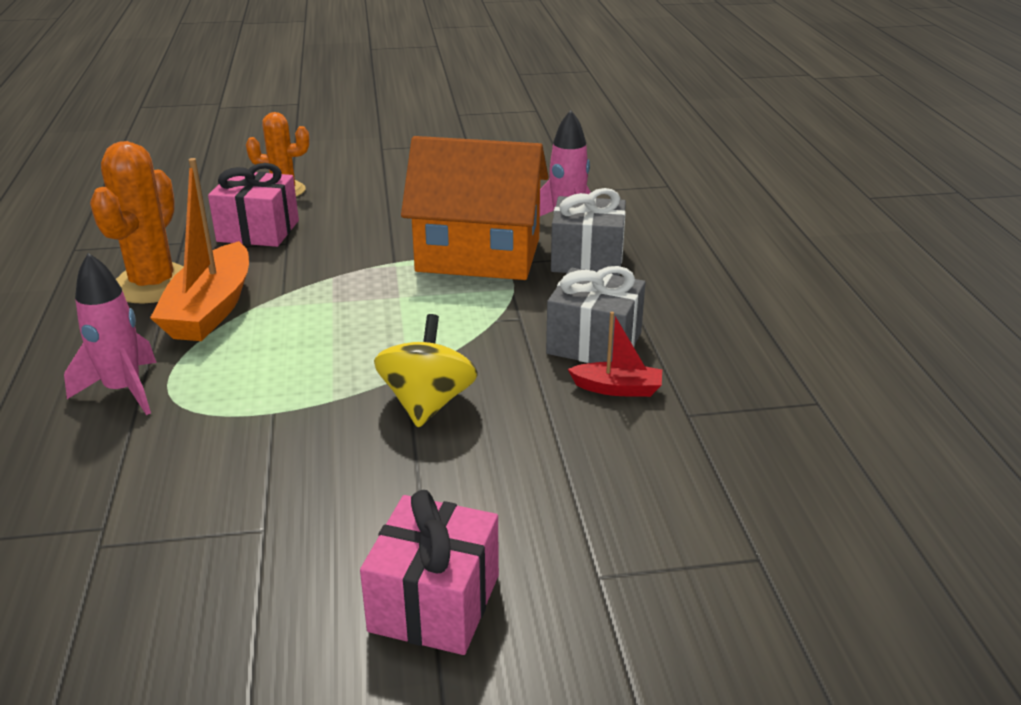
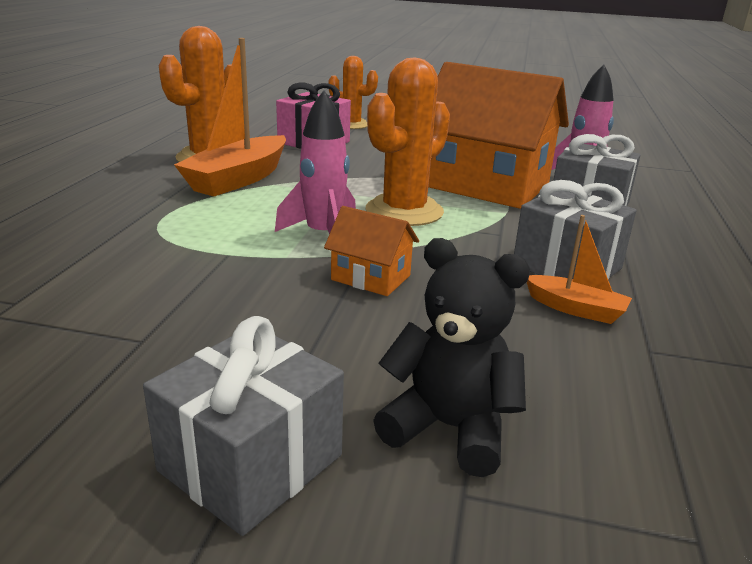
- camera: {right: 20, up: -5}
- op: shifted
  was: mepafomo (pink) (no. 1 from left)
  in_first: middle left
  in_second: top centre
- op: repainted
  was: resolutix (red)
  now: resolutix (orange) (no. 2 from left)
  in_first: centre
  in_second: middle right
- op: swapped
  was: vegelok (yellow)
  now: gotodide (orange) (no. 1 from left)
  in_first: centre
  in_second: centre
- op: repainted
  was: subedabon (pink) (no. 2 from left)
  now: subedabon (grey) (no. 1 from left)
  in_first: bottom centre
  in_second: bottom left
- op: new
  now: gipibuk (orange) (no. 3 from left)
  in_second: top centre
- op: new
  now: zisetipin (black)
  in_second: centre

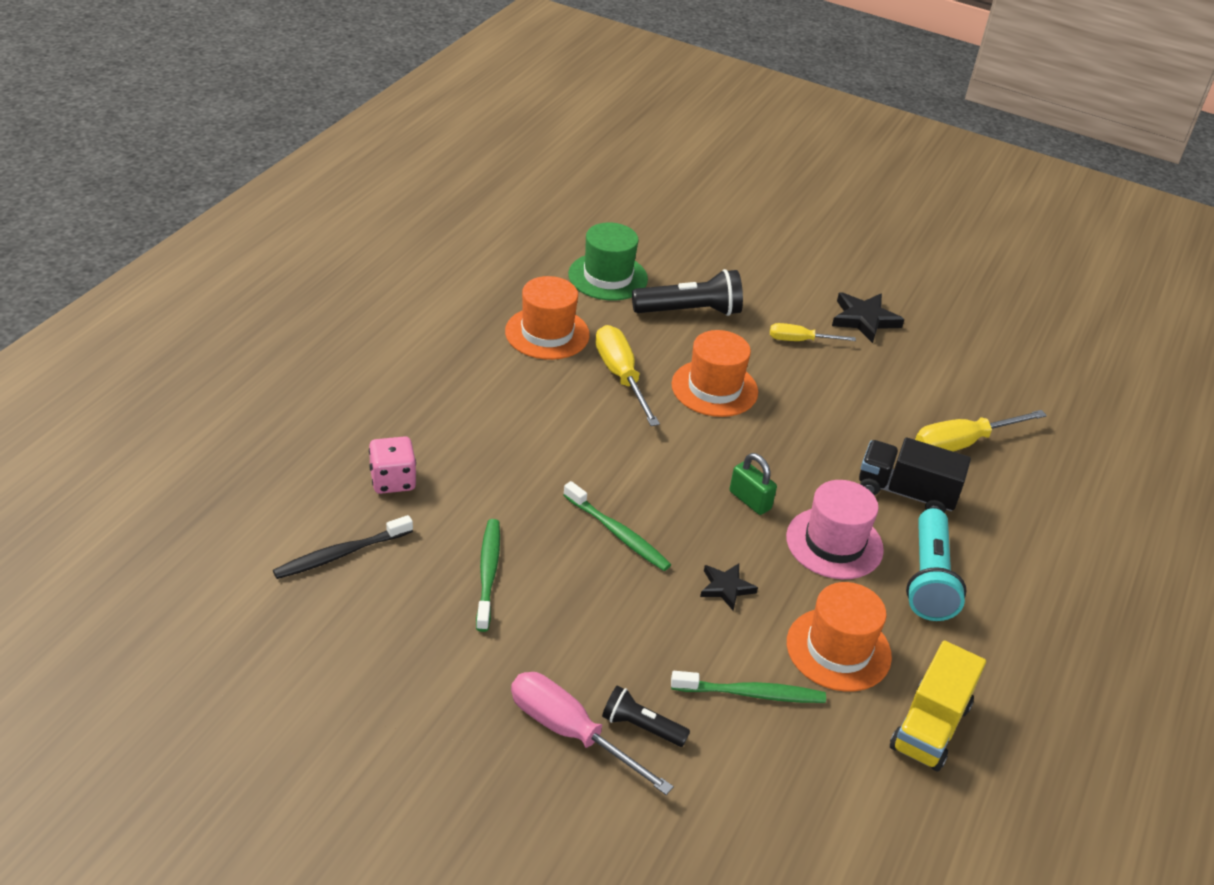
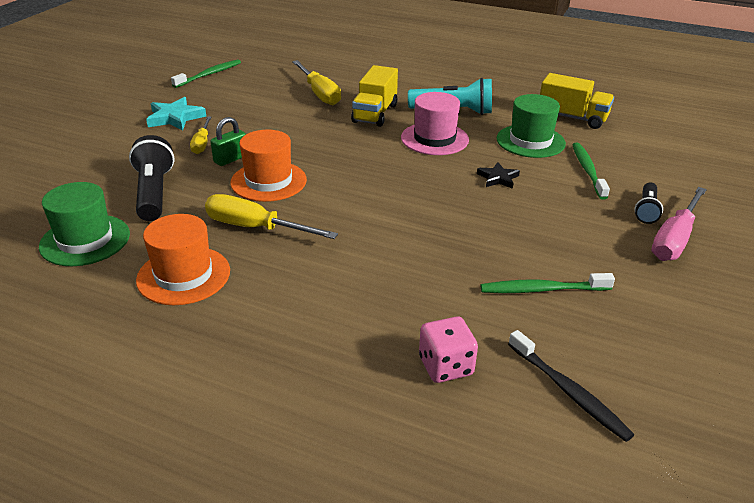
- camera: {right: -90, up: -5}
- op: repainted
  was: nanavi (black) (no. 2 from left)
  now: nanavi (turquoise)
  in_first: middle right
  in_second: top left
- op: rotated
  was: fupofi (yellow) (no. 1 from left in the first image)
  in_first: centre
  in_second: centre
  clockwise: 45
- op: repainted
  was: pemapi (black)
  now: pemapi (yellow) (no. 1 from left)
  in_first: middle right
  in_second: top centre
- op: shifted
  was: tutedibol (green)
  in_first: centre
  in_second: top left
- op: shifted
  was: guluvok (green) (no. 2 from left in the first image)
  now: guluvok (green) (no. 1 from left)
  in_first: centre
  in_second: top left
- op: repainted
  was: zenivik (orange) (no. 3 from left)
  now: zenivik (green) (no. 2 from left)
  in_first: bottom right
  in_second: top right

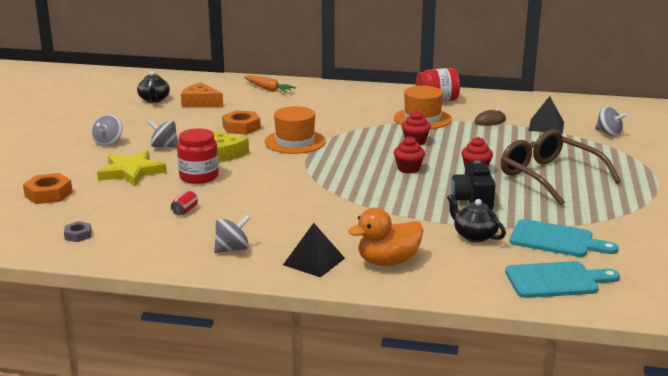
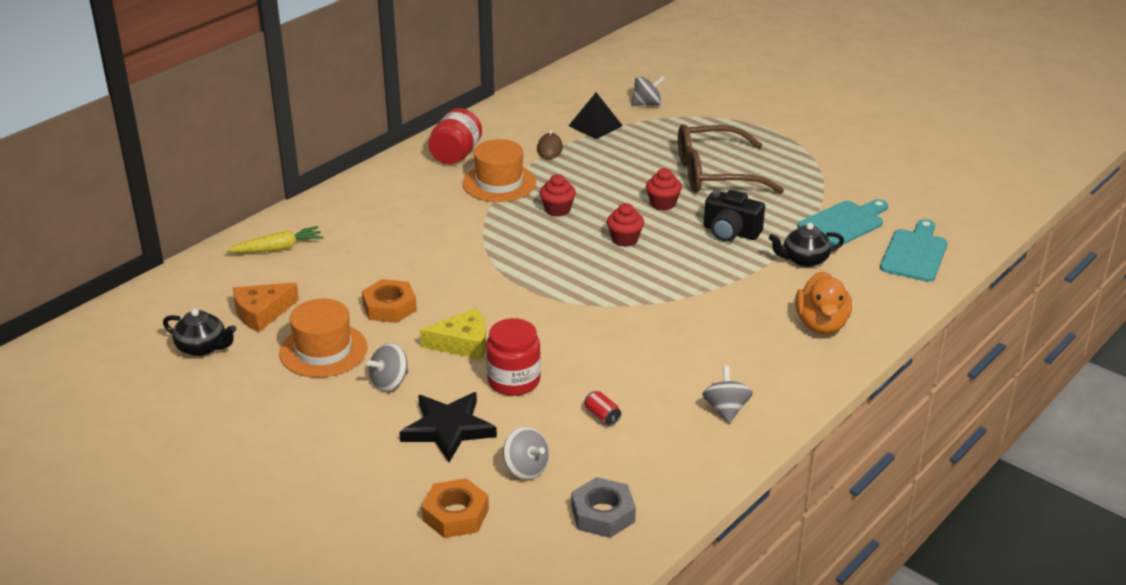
- camera: {right: -60, up: 10}
- op: repainted
  was: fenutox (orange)
  now: fenutox (yellow)
  in_first: top centre
  in_second: middle left
- op: shifted
  was: zenivik (orange) (no. 1 from left)
  in_first: centre
  in_second: middle left
- op: shifted
  was: vegelok (grey) (no. 1 from left in the first image)
  now: vegelok (grey) (no. 2 from left)
  in_first: middle left
  in_second: bottom centre
- op: repainted
  was: nanavi (yellow)
  now: nanavi (black)
  in_first: middle left
  in_second: bottom centre
- op: scaled
  was: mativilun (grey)
  in_first: middle left
  in_second: bottom centre
  ratio: 1.73
- op: gone
  was: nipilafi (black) (no. 1 from left)
  in_first: centre

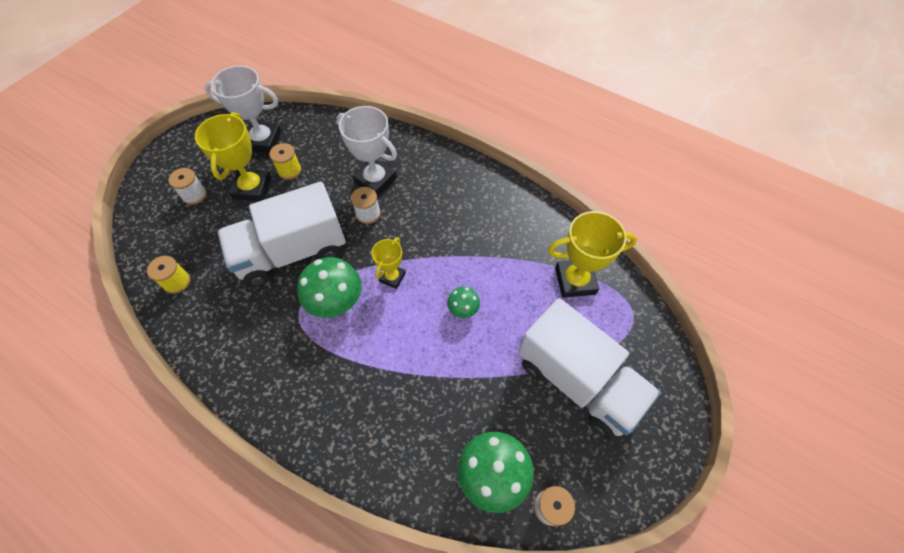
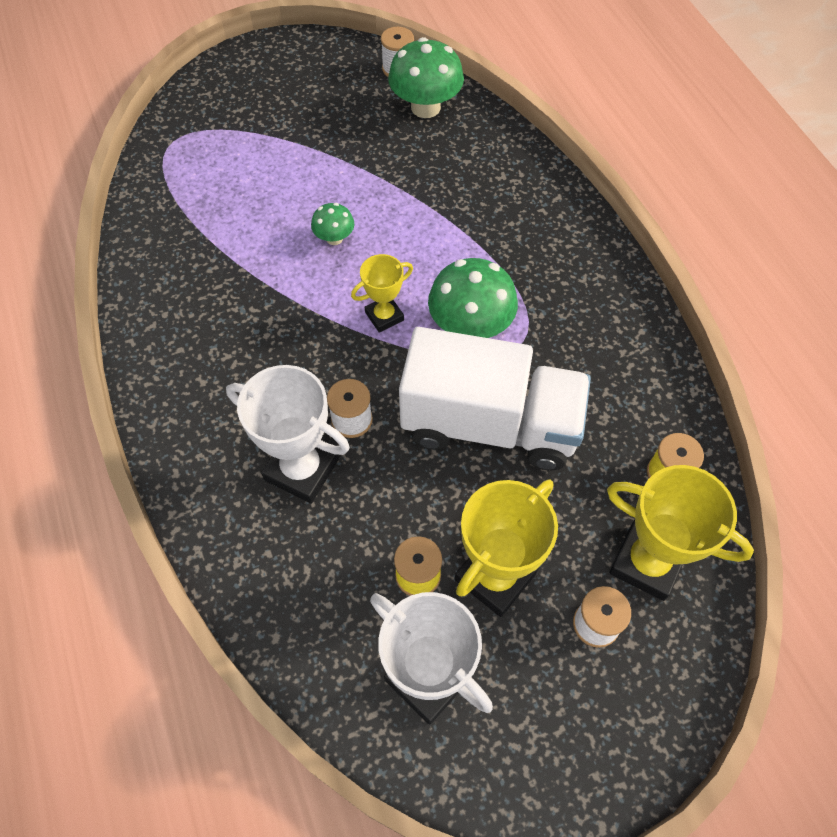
- camera: {right: -145, up: 0}
- op: rotated
  was: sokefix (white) (no. 2 from left in the first image)
  in_first: top centre
  in_second: centre
  clockwise: -45
- op: shifted
  was: sokefix (yellow) (no. 3 from left)
  in_first: centre
  in_second: middle right
- op: gone
  was: pemapi (white) (no. 2 from left)
  in_first: centre

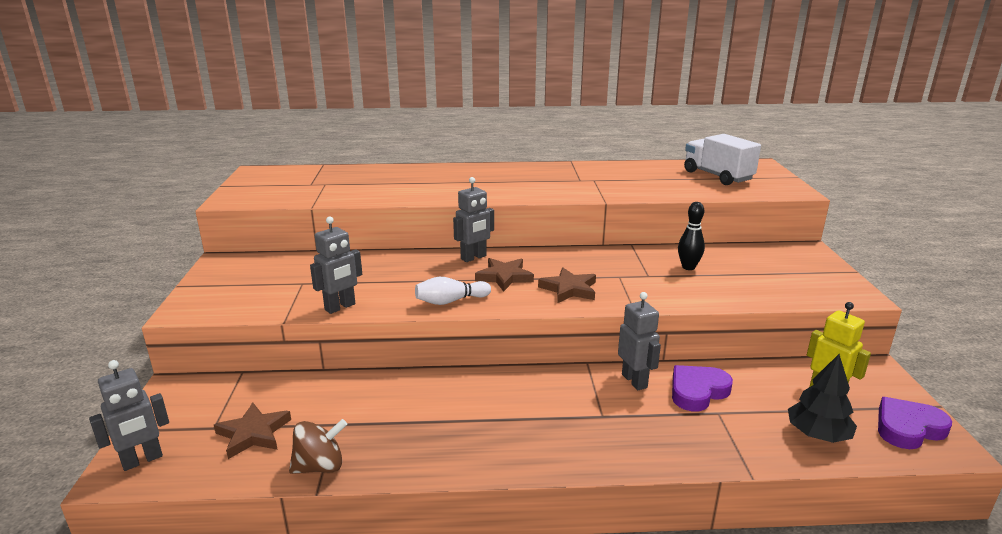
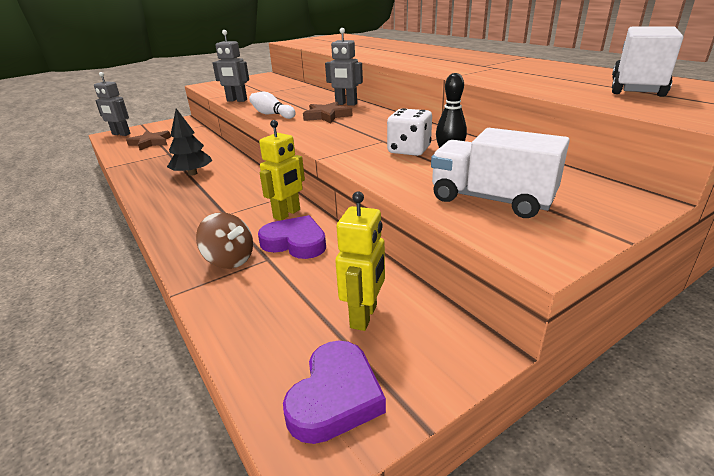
- camera: {right: 60, up: 5}
- op: gone
  was: nanavi (brown) (no. 3 from left)
  in_first: centre
- op: repainted
  was: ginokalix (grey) (no. 4 from left)
  now: ginokalix (yellow) (no. 1 from left)
  in_first: centre
  in_second: centre
- op: shifted
  was: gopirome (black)
  in_first: bottom right
  in_second: top left
- op: rotated
  was: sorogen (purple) (no. 2 from left)
  in_first: bottom right
  in_second: bottom centre
  clockwise: 75
- op: shifted
  was: vegelok (brown)
  in_first: bottom left
  in_second: middle left
- op: new
  now: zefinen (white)
  in_second: top centre
- op: new
  now: pemapi (white) (no. 1 from left)
  in_second: middle right

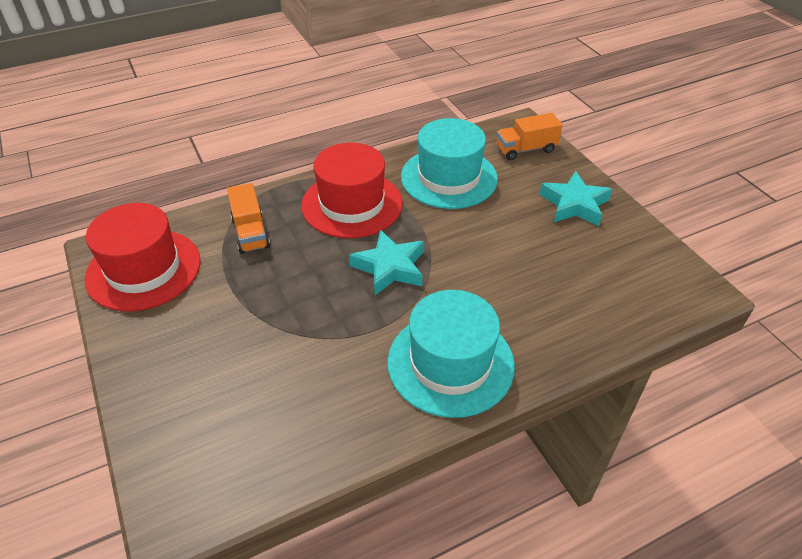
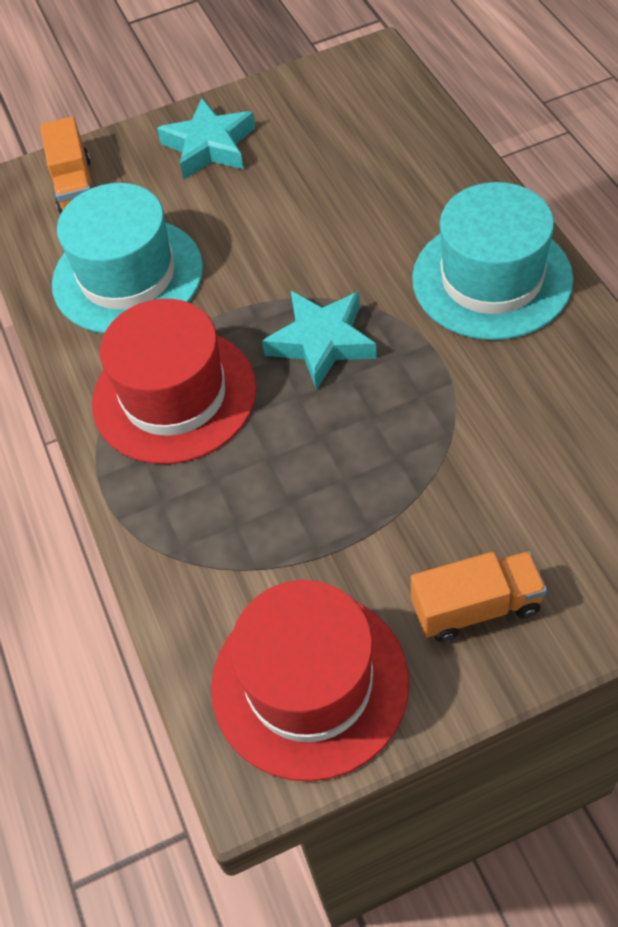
- camera: {right: -80, up: 10}
- op: shifted
  was: pemapi (orange) (no. 1 from left in the first image)
  now: pemapi (orange) (no. 2 from left)
  in_first: middle left
  in_second: middle right

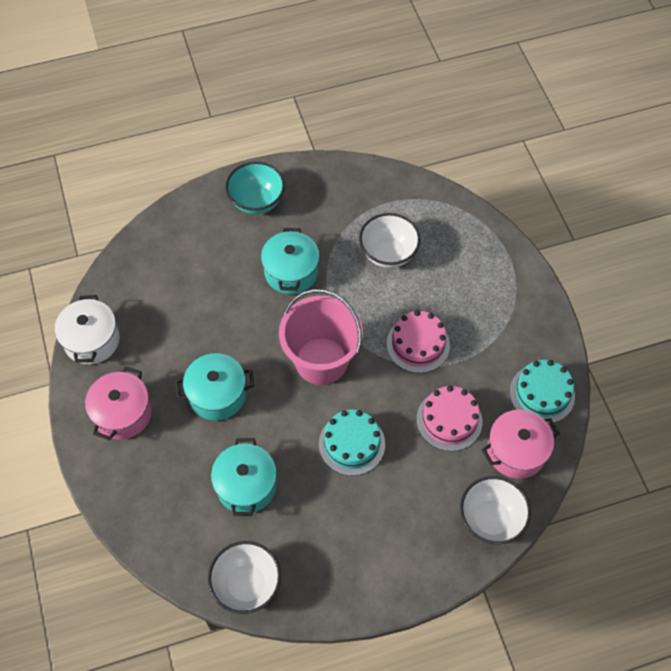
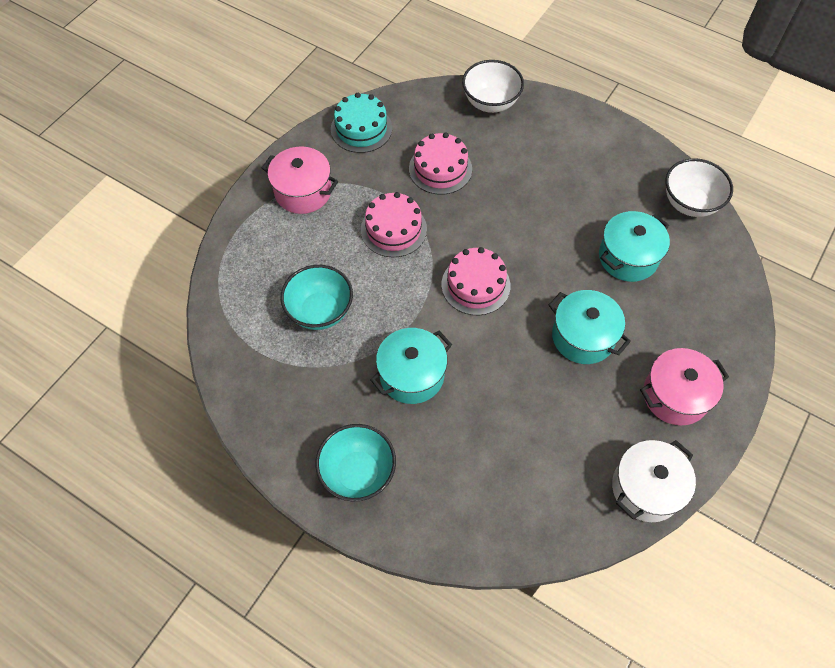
- camera: {right: -130, up: 0}
- op: repainted
  was: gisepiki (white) (no. 2 from left)
  now: gisepiki (turquoise) (no. 1 from left)
  in_first: centre
  in_second: centre
- op: swapped
  was: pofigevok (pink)
  now: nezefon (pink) (no. 3 from left)
  in_first: centre
  in_second: centre
- op: gone
  was: nezefon (turquoise) (no. 1 from left)
  in_first: centre
- op: shifted
  was: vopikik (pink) (no. 2 from left in the first image)
  now: vopikik (pink) (no. 1 from left)
  in_first: middle right
  in_second: top centre

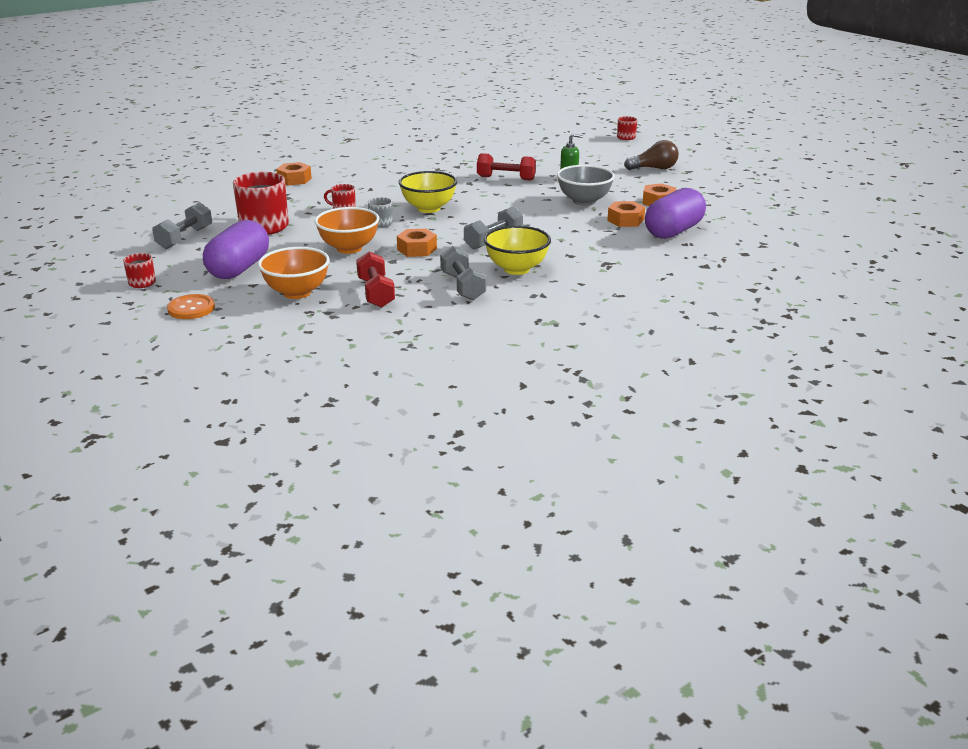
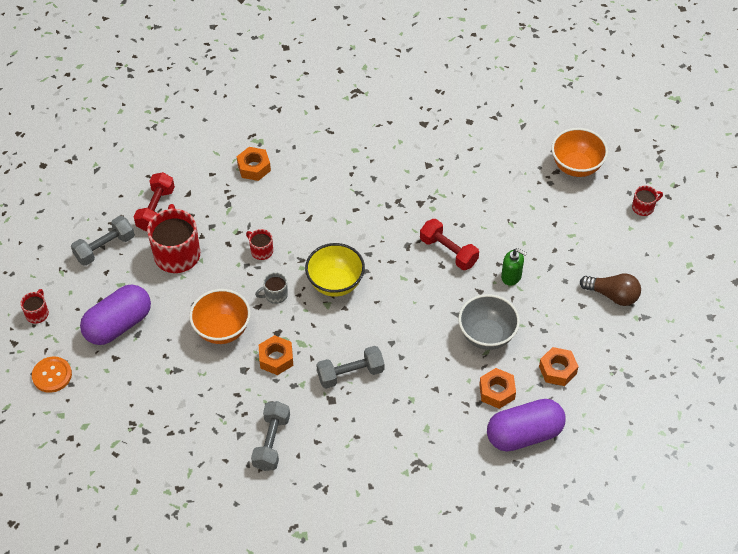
- camera: {right: 30, up: 25}
- op: gone
  was: gisepiki (yellow) (no. 2 from left)
  in_first: centre
- op: shifted
  was: gisepiki (orange) (no. 1 from left in the first image)
  now: gisepiki (orange) (no. 2 from left)
  in_first: middle left
  in_second: top right
- op: shifted
  was: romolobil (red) (no. 1 from left)
  in_first: centre
  in_second: middle left

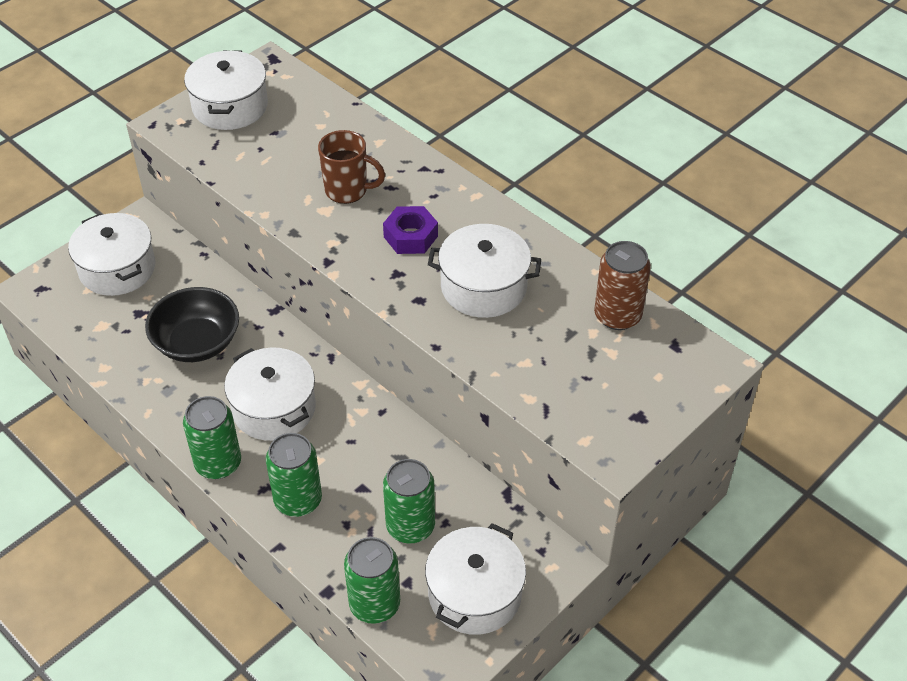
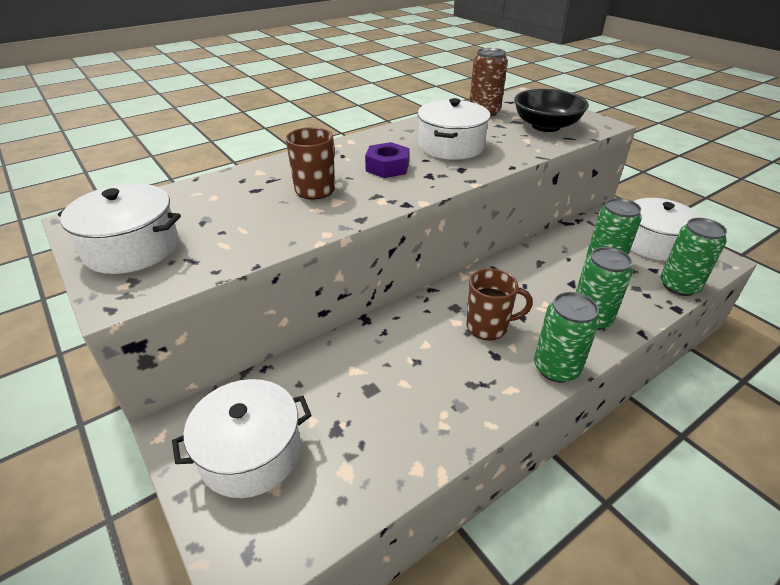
- camera: {right: -80, up: -10}
- op: shifted
  was: gisepiki (black)
  in_first: middle left
  in_second: top right
- op: swapped
  was: vopikik (white) (no. 3 from left)
  now: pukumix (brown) (no. 2 from left)
  in_first: middle left
  in_second: centre

